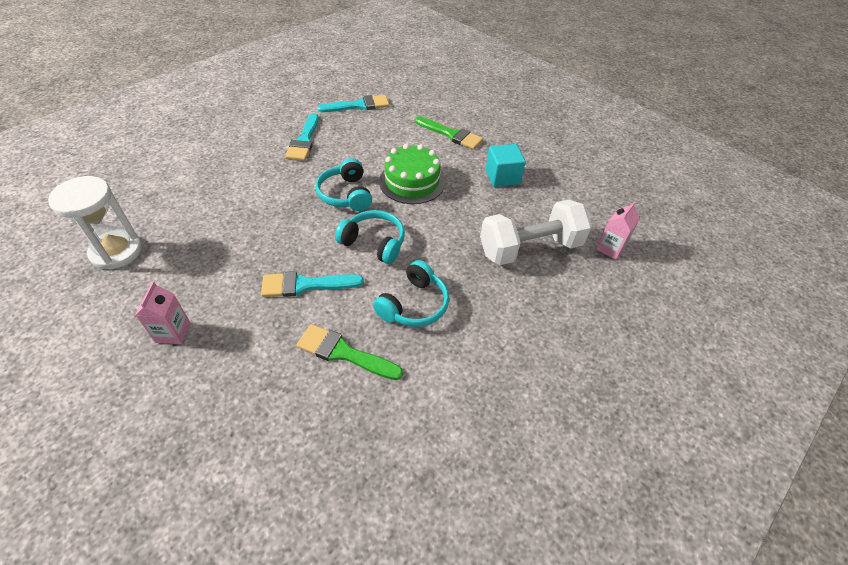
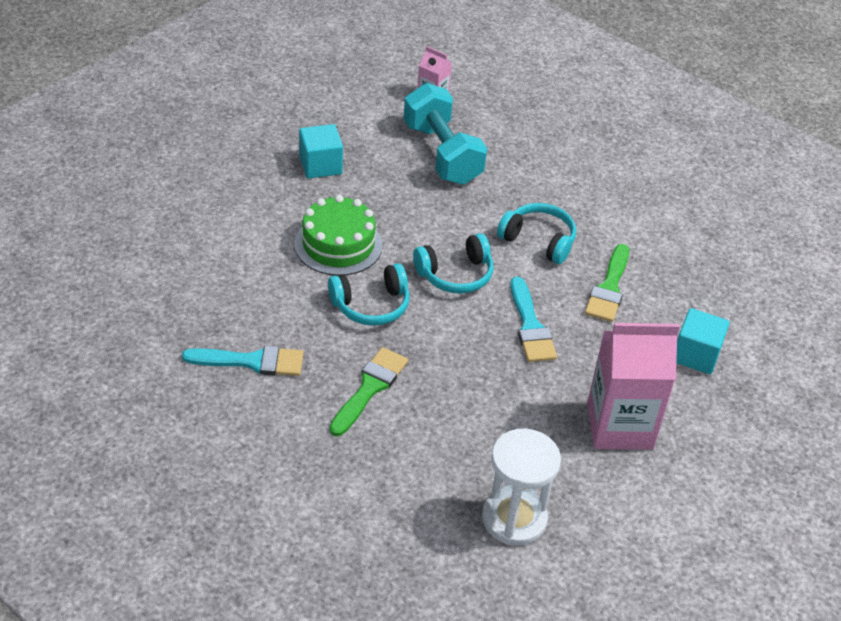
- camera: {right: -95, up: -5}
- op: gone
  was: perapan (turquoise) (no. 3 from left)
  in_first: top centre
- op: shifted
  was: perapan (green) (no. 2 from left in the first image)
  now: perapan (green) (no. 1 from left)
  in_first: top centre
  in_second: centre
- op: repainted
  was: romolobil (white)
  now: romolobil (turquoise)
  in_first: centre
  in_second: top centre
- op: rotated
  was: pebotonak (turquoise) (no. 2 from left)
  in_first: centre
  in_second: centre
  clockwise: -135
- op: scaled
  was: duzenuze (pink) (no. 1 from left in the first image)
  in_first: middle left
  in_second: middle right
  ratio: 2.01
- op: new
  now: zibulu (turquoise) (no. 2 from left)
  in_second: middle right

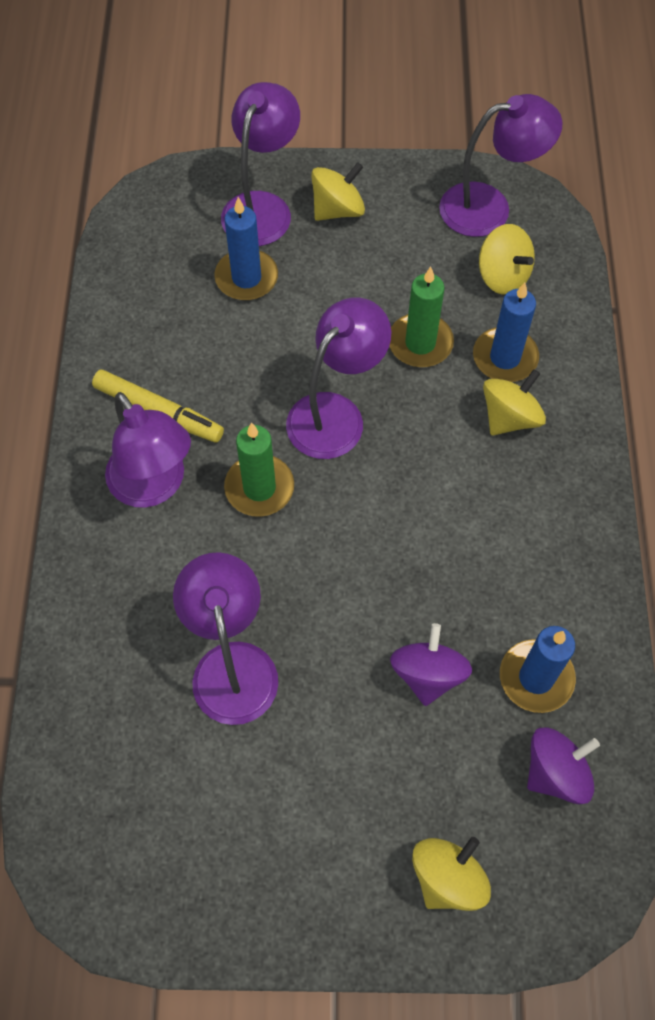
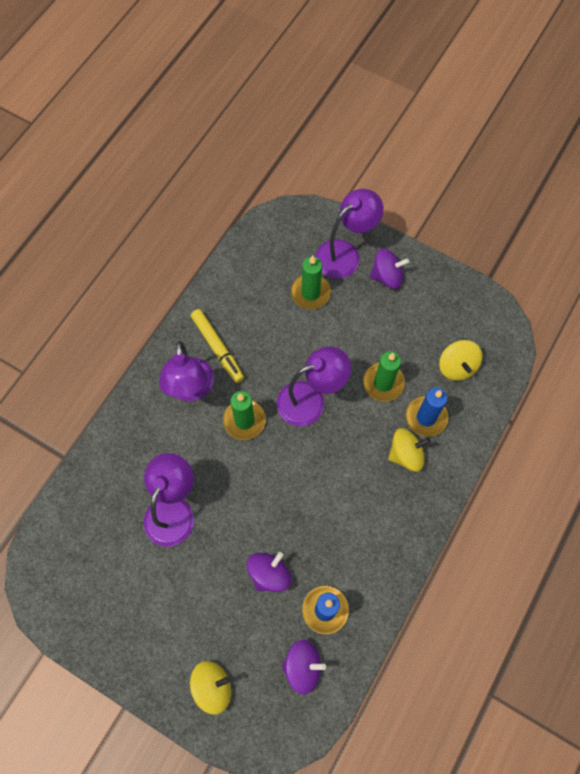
- camera: {right: 30, up: 5}
- op: gone
  was: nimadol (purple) (no. 5 from left)
  in_first: top right
- op: repainted
  was: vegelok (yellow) (no. 1 from left)
  now: vegelok (purple) (no. 3 from left)
  in_first: top centre
  in_second: middle right
- op: repainted
  was: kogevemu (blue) (no. 1 from left)
  now: kogevemu (green) (no. 2 from left)
  in_first: top centre
  in_second: centre

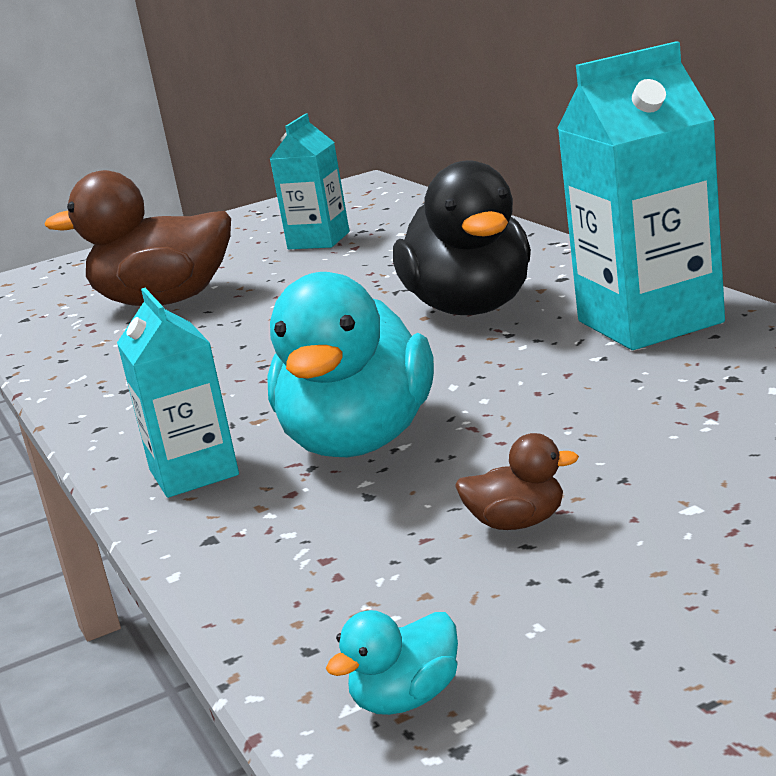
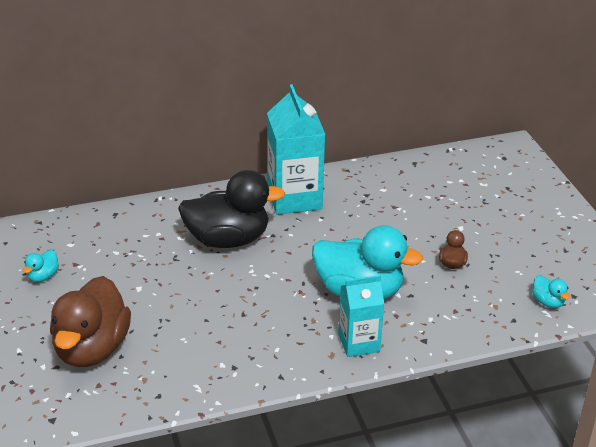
- camera: {right: -85, up: 15}
- op: swapped
  was: duzenuze (turquoise) (no. 2 from left)
  now: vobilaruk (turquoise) (no. 1 from left)
  in_first: top centre
  in_second: middle left

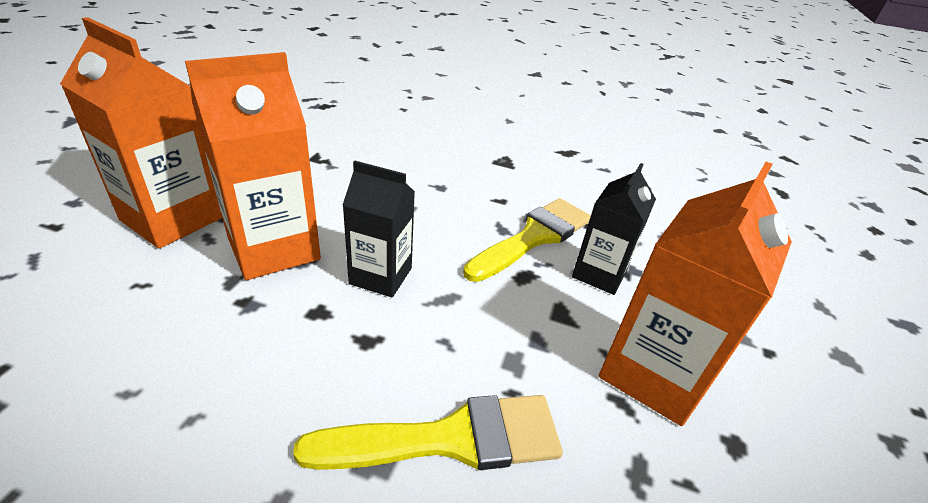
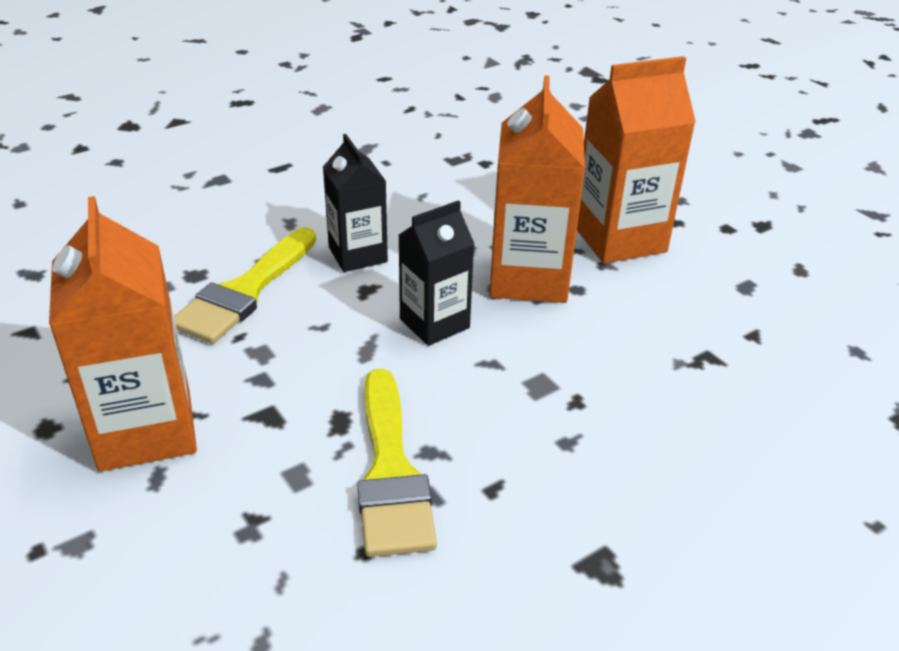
- camera: {right: 130, up: 0}
- op: shifted
  was: duzenuze (black) (no. 2 from left in the first image)
  now: duzenuze (black) (no. 1 from left)
  in_first: centre
  in_second: top centre

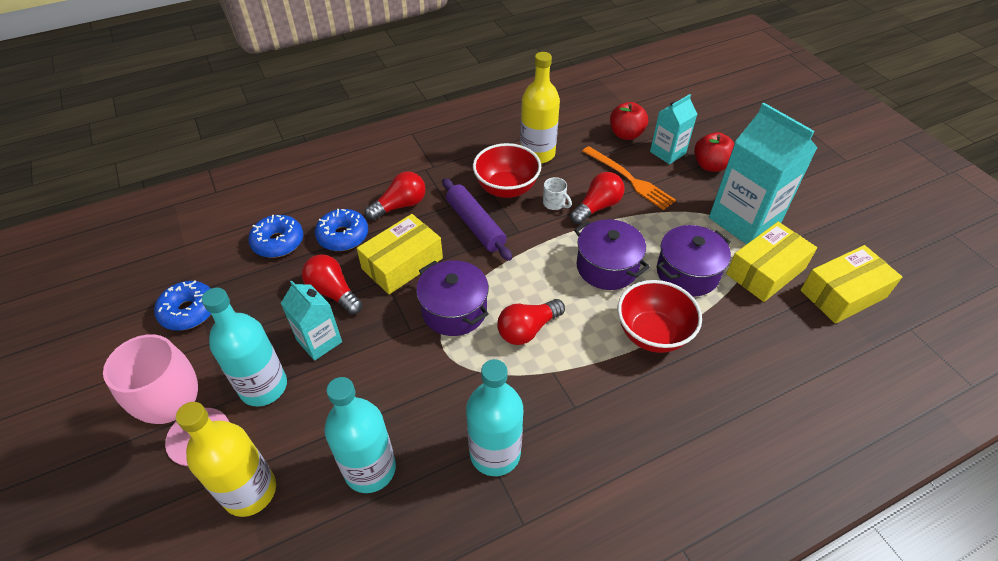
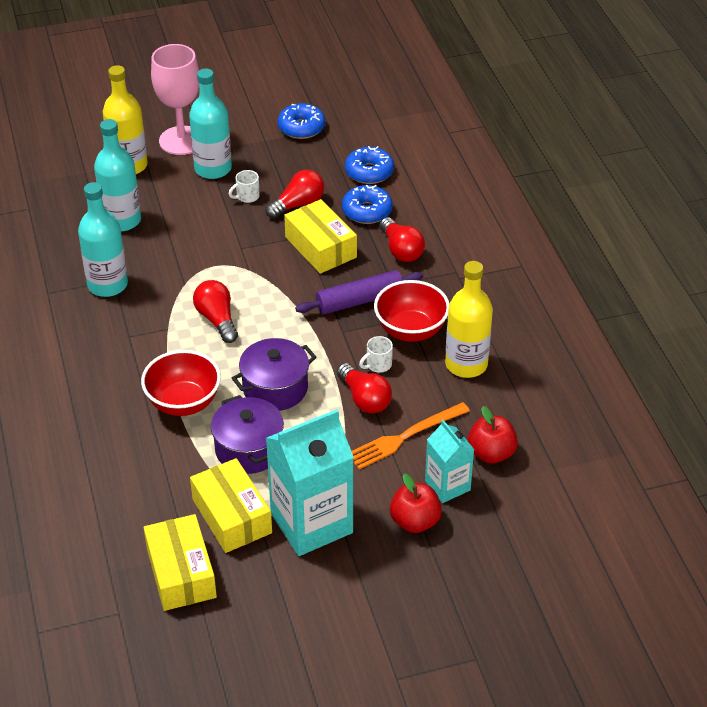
- camera: {right: 100, up: -5}
- op: gone
  was: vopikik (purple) (no. 1 from left)
  in_first: centre
- op: swapped
  was: duzenuze (turquoise) (no. 1 from left)
  now: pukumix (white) (no. 1 from left)
  in_first: middle left
  in_second: top centre

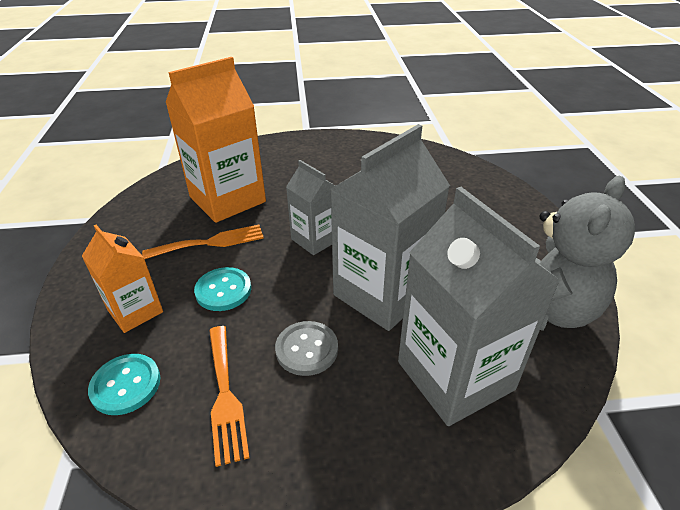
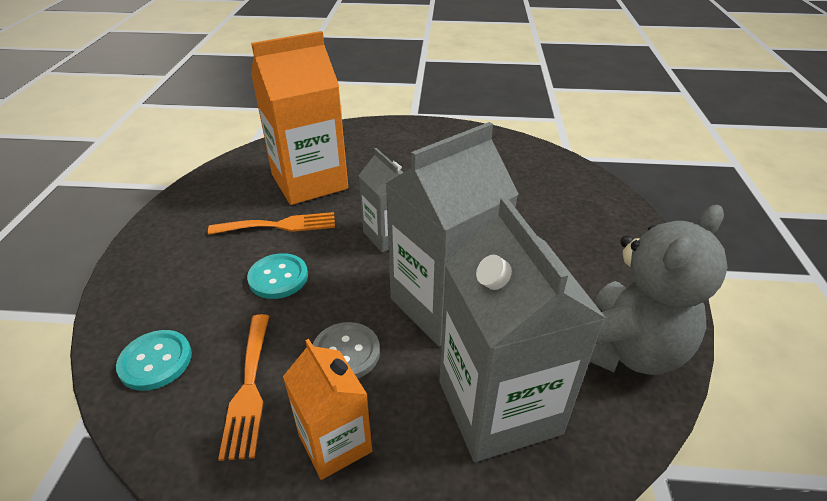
- camera: {right: 10, up: 0}
- op: shifted
  was: duzenuze (orange) (no. 1 from left in the first image)
  now: duzenuze (orange) (no. 2 from left)
  in_first: middle left
  in_second: bottom centre

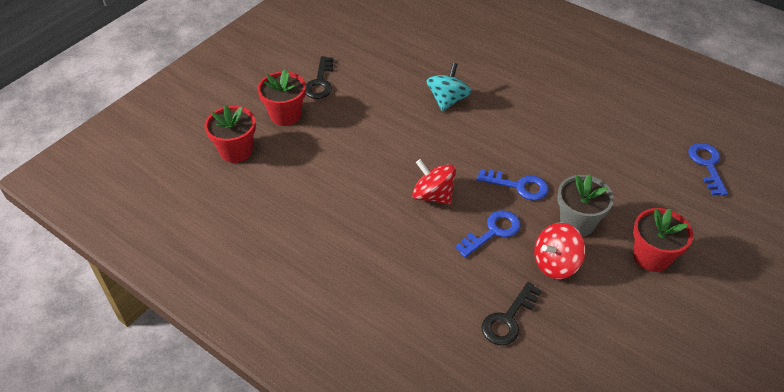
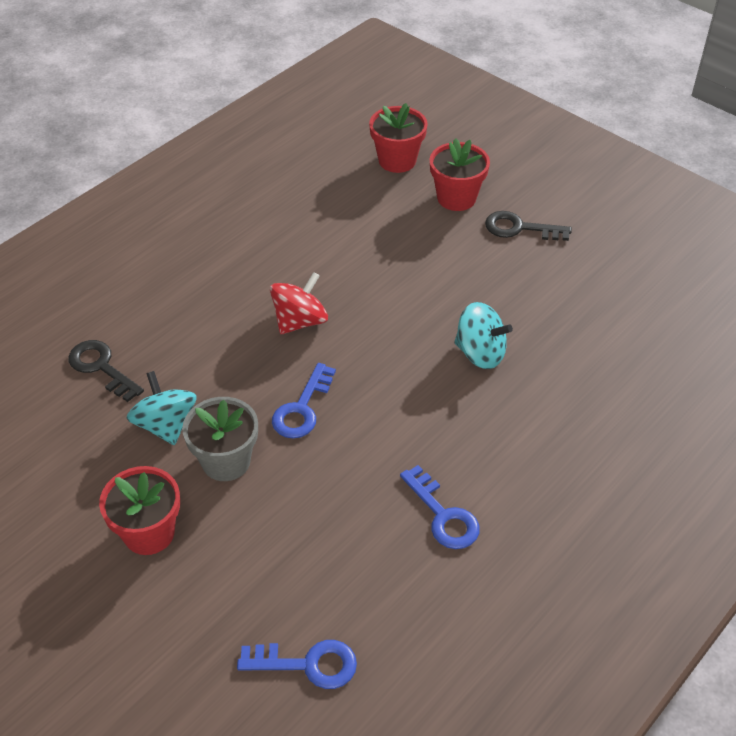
- camera: {right: 95, up: 0}
- op: shifted
  was: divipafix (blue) (no. 1 from left in the first image)
  now: divipafix (blue) (no. 3 from left)
  in_first: centre
  in_second: bottom centre
- op: repainted
  was: vegelok (red) (no. 2 from left)
  now: vegelok (turquoise) (no. 1 from left)
  in_first: middle right
  in_second: middle left

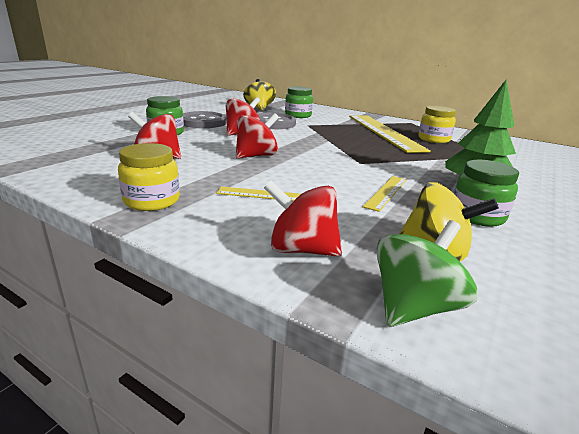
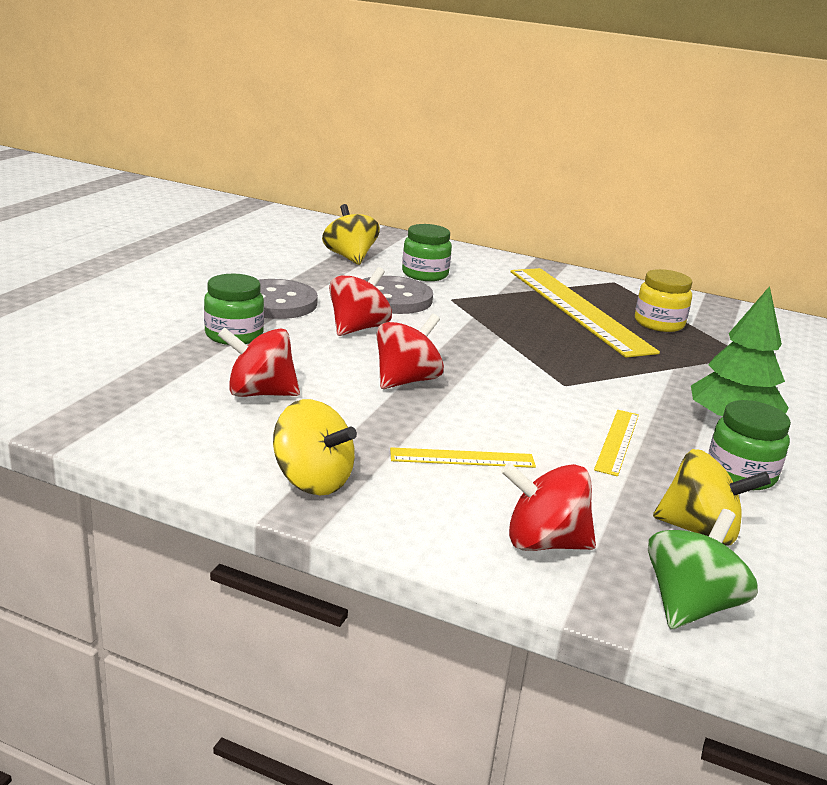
- camera: {right: -10, up: 0}
- op: swapped
  was: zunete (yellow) (no. 1 from left)
  now: vegelok (yellow) (no. 1 from left)
  in_first: middle left
  in_second: centre

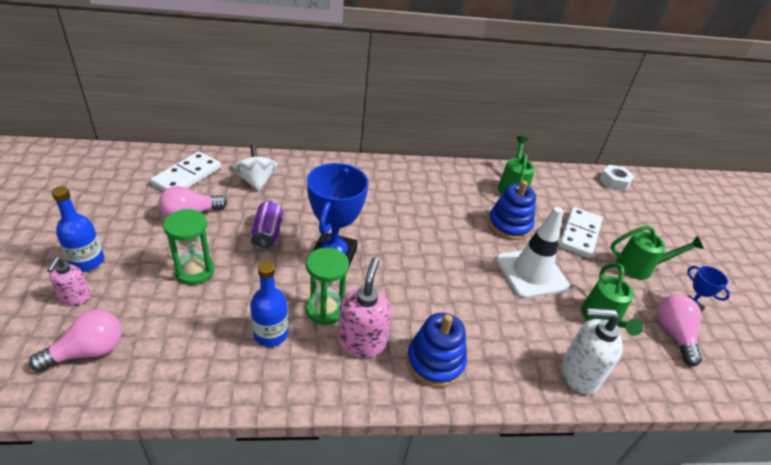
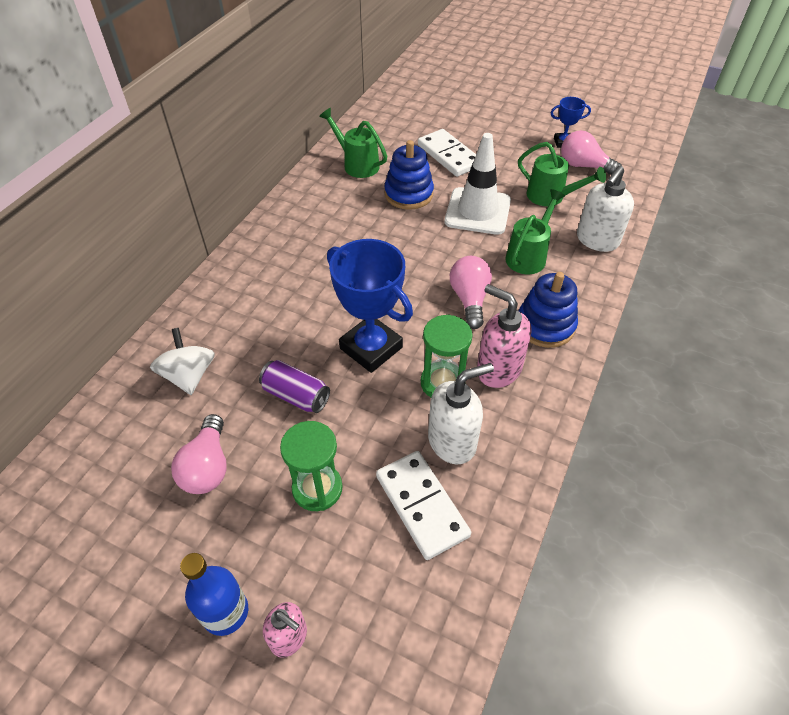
- camera: {right: -55, up: 10}
- op: rotated
  was: vegelok (white)
  in_first: middle left
  in_second: middle left
  clockwise: 60
- op: shifted
  was: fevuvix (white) (no. 1 from left)
  in_first: middle left
  in_second: bottom centre
- op: gone
  was: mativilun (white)
  in_first: middle right
- op: shifted
  was: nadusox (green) (no. 3 from left in the first image)
  now: nadusox (green) (no. 2 from left)
  in_first: middle right
  in_second: top right
- op: swapped
  was: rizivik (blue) (no. 2 from left)
  now: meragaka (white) (no. 1 from left)
  in_first: centre
  in_second: centre
- op: shifted
  was: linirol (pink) (no. 1 from left in the first image)
  now: linirol (pink) (no. 2 from left)
  in_first: bottom left
  in_second: centre

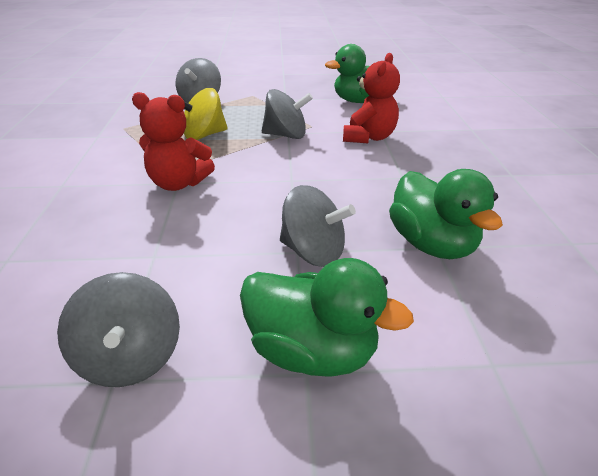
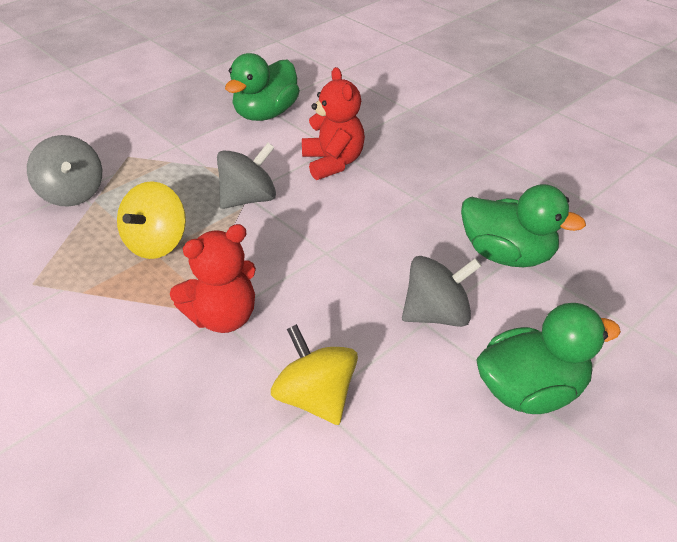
- camera: {right: -40, up: 5}
- op: gone
  was: vegelok (grey) (no. 1 from left)
  in_first: bottom left
- op: new
  now: vegelok (yellow) (no. 2 from left)
  in_second: bottom centre

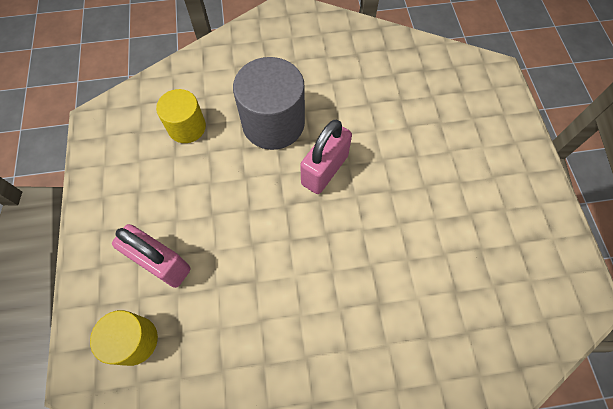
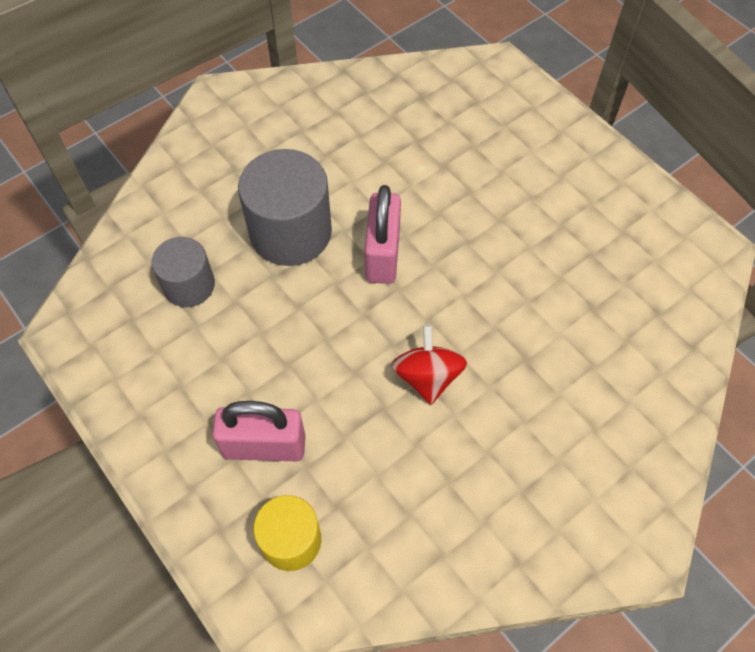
- camera: {right: -30, up: -5}
- op: repainted
  was: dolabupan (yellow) (no. 2 from left)
  now: dolabupan (grey) (no. 1 from left)
  in_first: top left
  in_second: middle left
- op: new
  now: vegelok (red)
  in_second: centre

